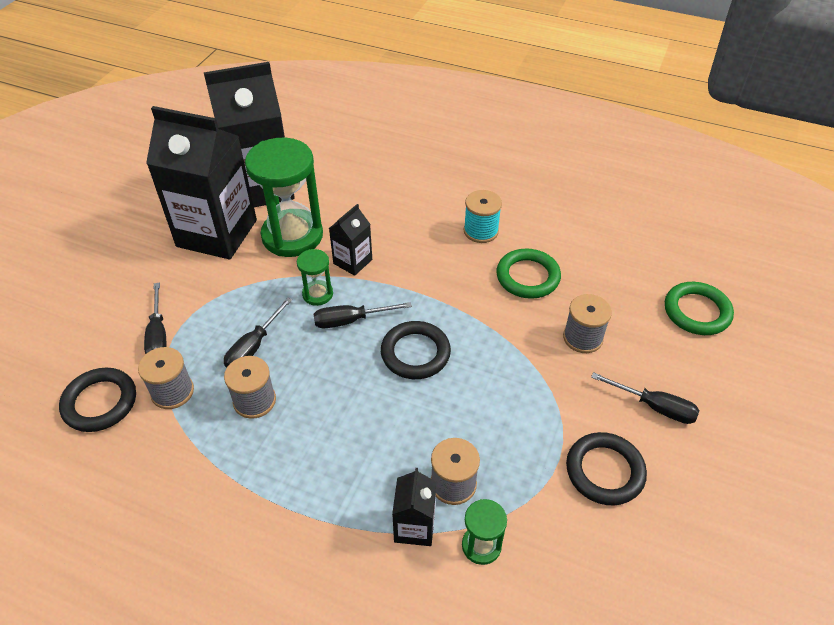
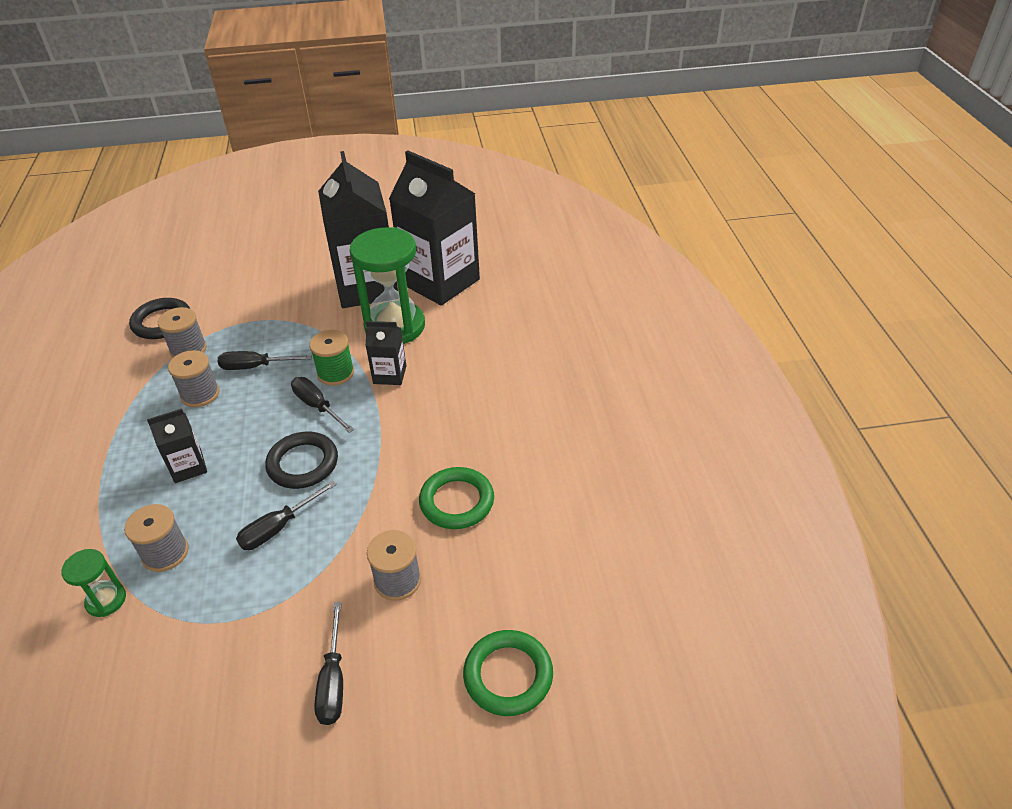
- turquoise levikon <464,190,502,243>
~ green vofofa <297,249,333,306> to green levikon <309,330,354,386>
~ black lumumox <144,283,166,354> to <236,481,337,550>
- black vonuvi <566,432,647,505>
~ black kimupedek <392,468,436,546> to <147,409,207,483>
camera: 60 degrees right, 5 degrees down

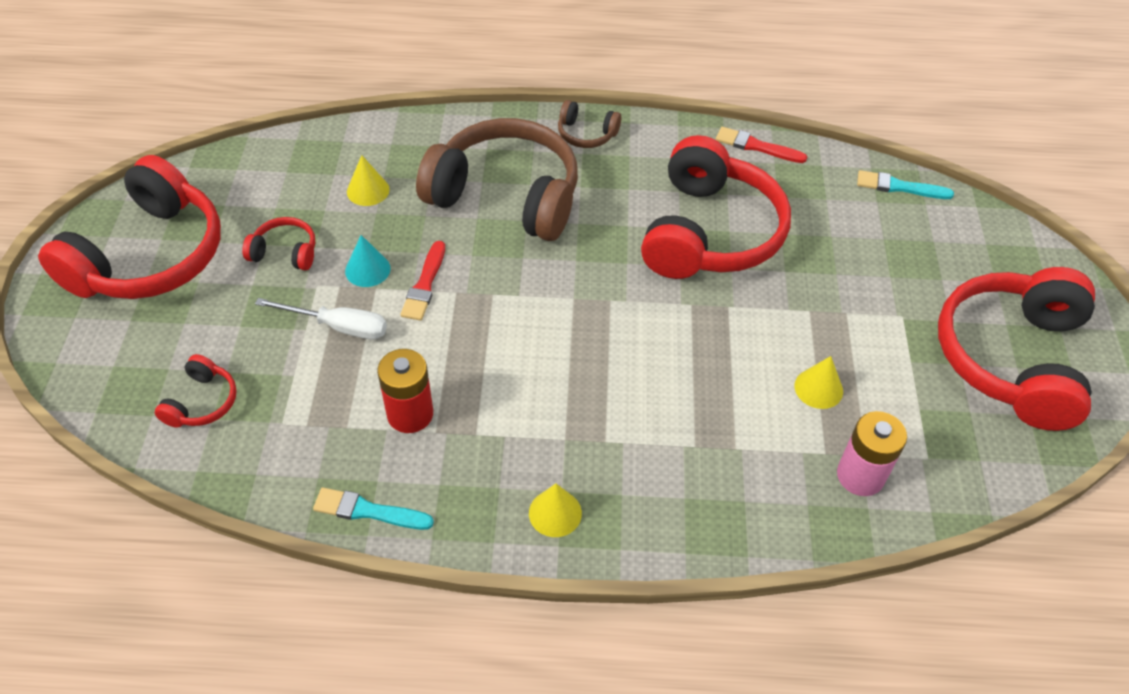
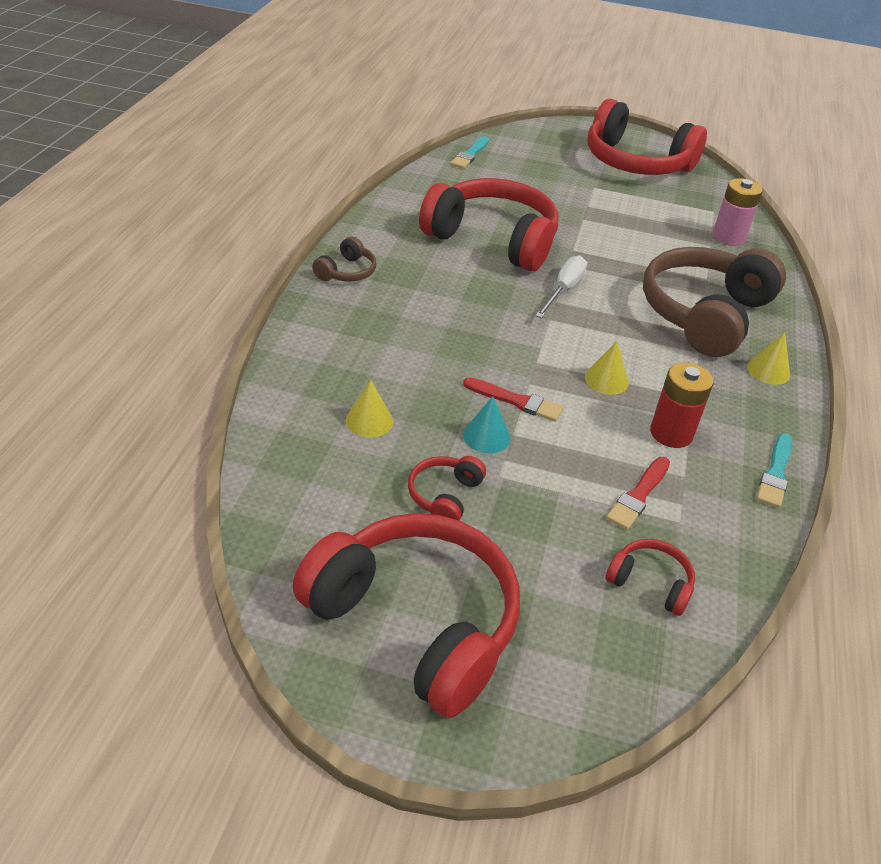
~ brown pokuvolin <416,118,578,241> to <643,247,786,357>
~ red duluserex <716,127,807,163> to <606,457,670,530>
~ white lumumox <255,298,387,340> to <535,255,587,318>
~ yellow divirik <794,356,843,409> to <585,341,629,395>
camera: 80 degrees left, 10 degrees down

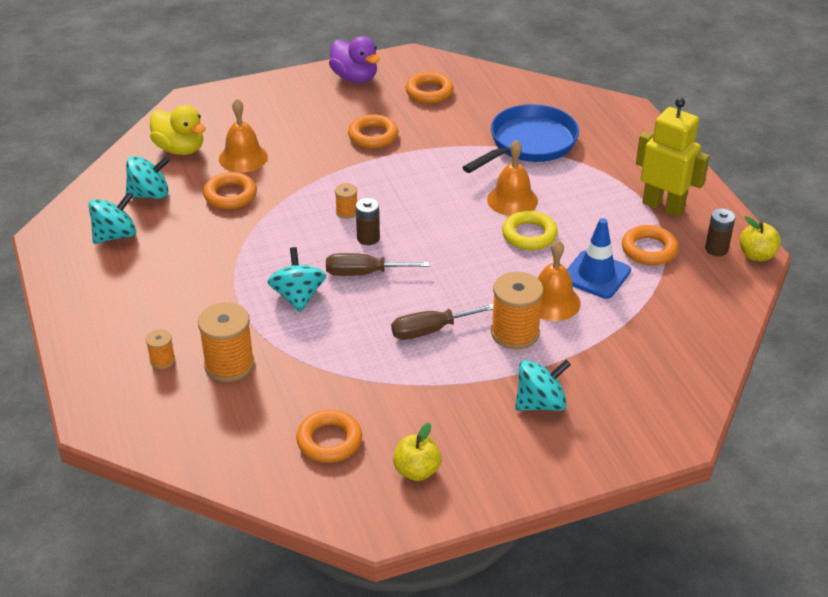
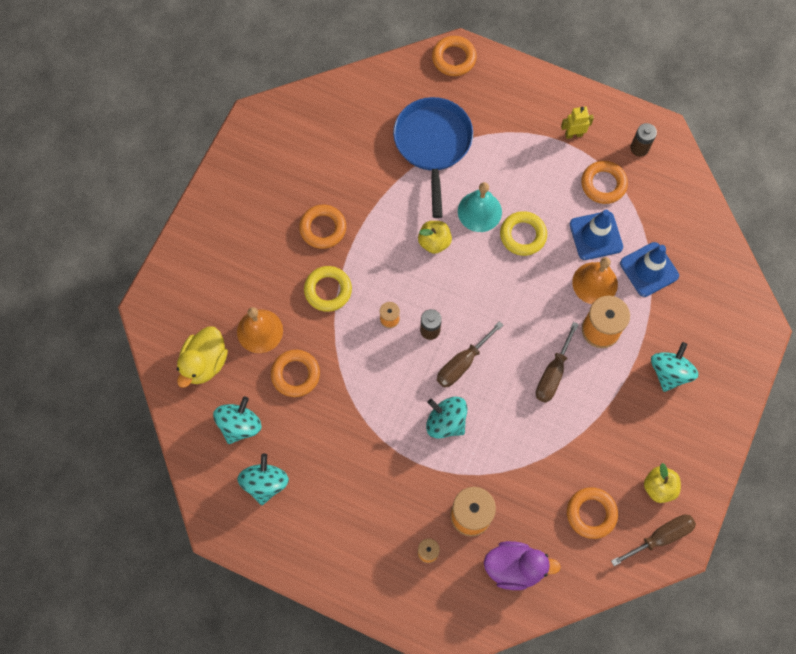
~ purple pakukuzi <329,36,380,83> to <484,541,561,590>
~ orange vonuvi <405,72,454,103> to <432,36,477,76>
~ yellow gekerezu <636,98,710,217> = <561,106,594,139> x0.50
~ yellow pakukuzi <150,105,206,155> = <177,326,228,388> 120 degrees clockwise
~ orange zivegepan <487,140,538,216> to turquoise zivegepan <458,182,502,232>
~ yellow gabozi <739,216,781,261> to <418,221,452,254>
+ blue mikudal <620,242,679,297>
+ yellow vonuvi <304,266,352,312>
+ brown lumumox <611,515,696,566>
camera: 45 degrees left, 30 degrees up

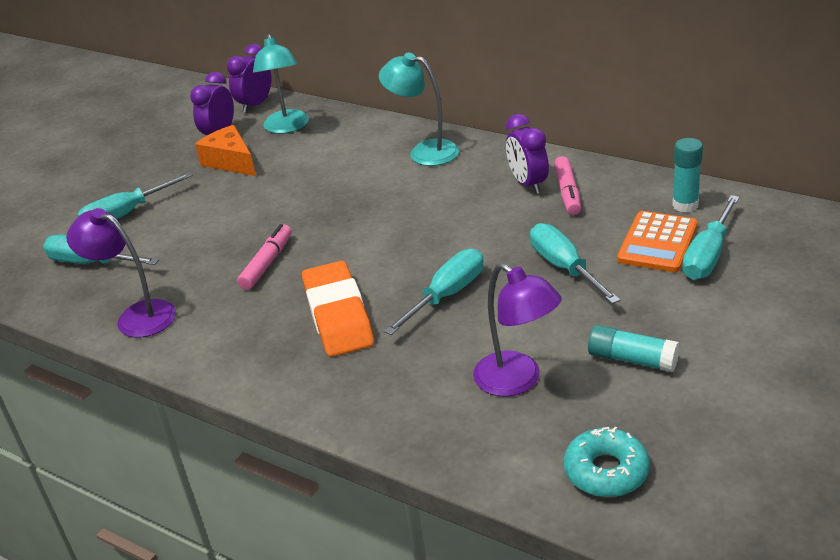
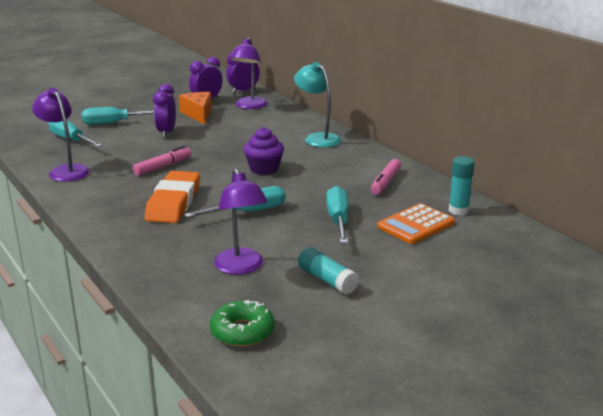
~ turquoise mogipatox <253,34,309,134> to purple mogipatox <229,37,268,109>
~ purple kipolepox <506,114,549,194> to <153,84,176,138>
- turquoise lumumox <682,195,739,280>
~ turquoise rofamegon <564,427,650,497> to green rofamegon <210,300,274,347>
+ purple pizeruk <244,127,284,175>
camera: 20 degrees right, 10 degrees down

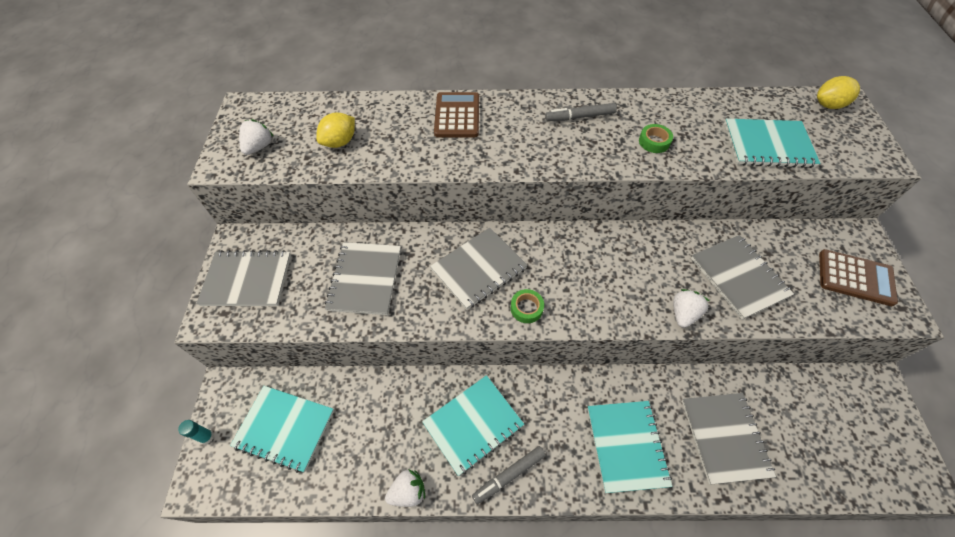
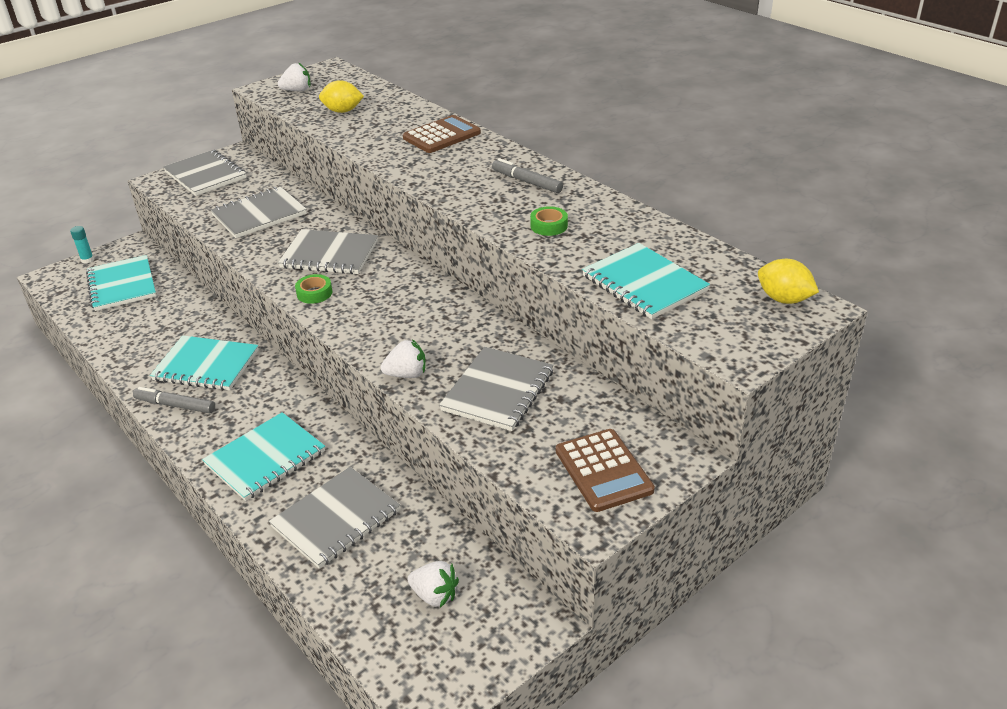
~ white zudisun <385,470,425,507> to <408,561,459,607>
camera: 50 degrees right, 20 degrees down

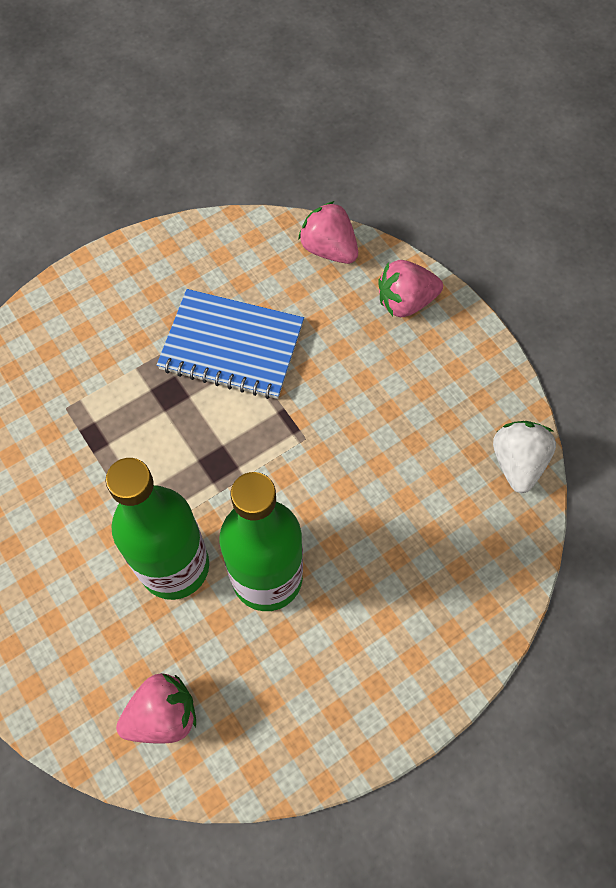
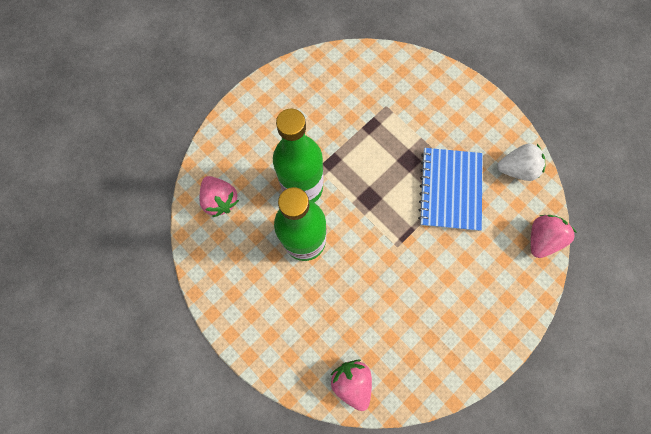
~ pink zudisun <378,260,443,317> to <331,360,372,411>
~ white zudisun <493,421,556,493> to <497,144,545,181>
camera: 80 degrees right, 10 degrees up

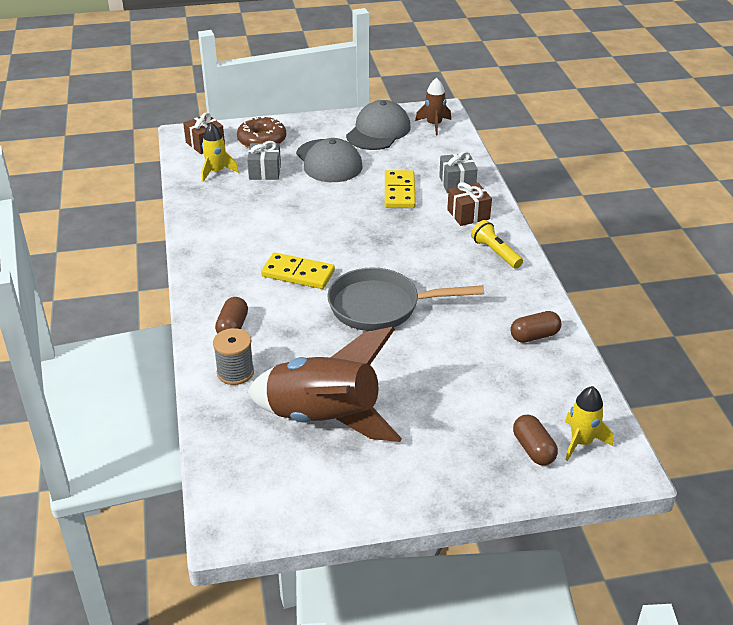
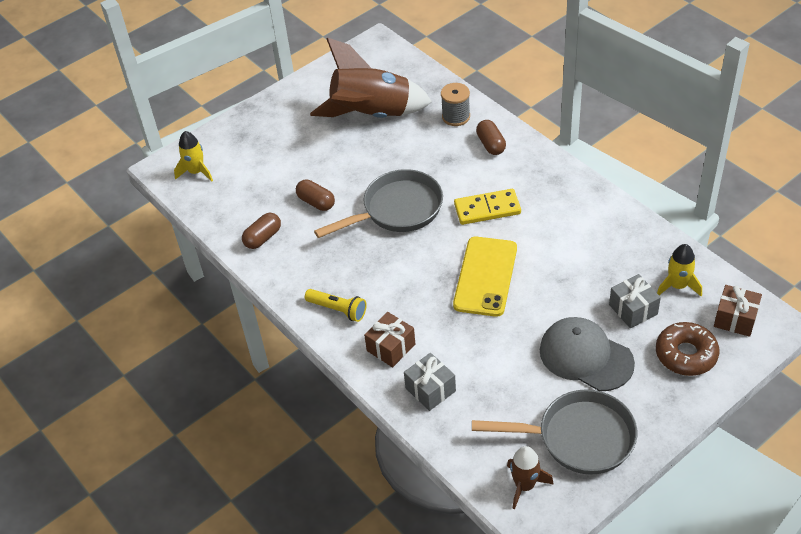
~ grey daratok <346,100,411,150> to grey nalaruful <472,389,637,475>
- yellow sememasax <385,170,416,208>
~ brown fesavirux <513,415,558,465> to <296,180,335,211>
+ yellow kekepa <453,237,517,317>
camera: 155 degrees right, 10 degrees up

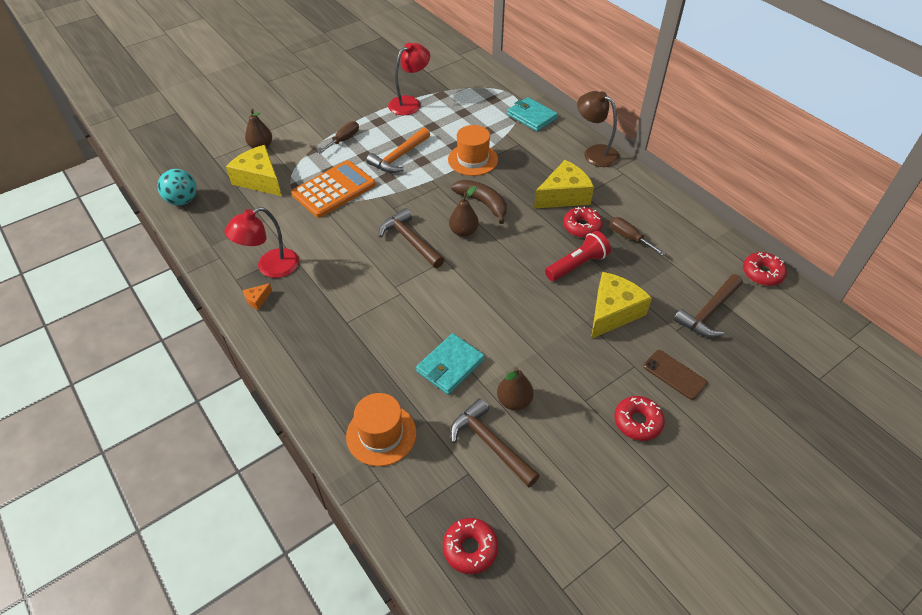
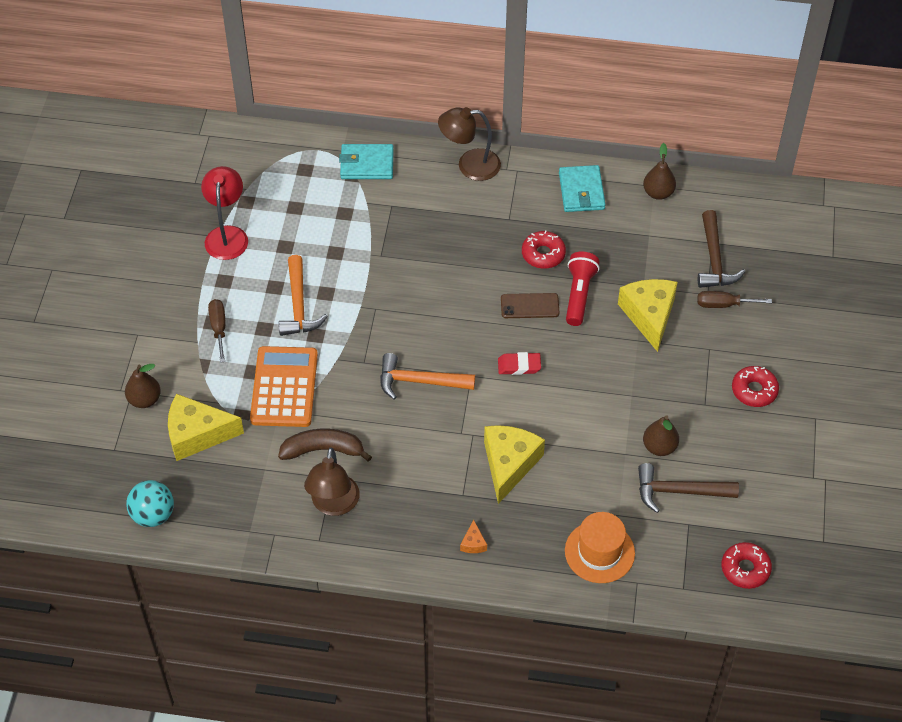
- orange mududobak <448,125,498,176>
~ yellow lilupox <534,160,594,208> to <484,425,545,504>
~ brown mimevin <451,180,507,224> to <278,429,372,462>
~ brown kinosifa <449,186,479,237> to <643,143,676,200>
~ red mogipatox <224,207,299,278> to brown mogipatox <304,448,360,516>
~ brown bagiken <379,208,444,268> to orange bagiken <380,353,475,400>
~ brown lumumox <610,217,666,255> to <697,291,772,308>
- red rofamegon <743,252,787,286>
~ orange lilupox <243,283,272,310> to <460,520,487,553>
~ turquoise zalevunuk <416,333,485,395> to <559,165,606,212>
~ brown kekepa <643,350,707,400> to <501,293,560,318>
+ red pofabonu <498,352,541,375>
camera: 45 degrees left, 5 degrees up

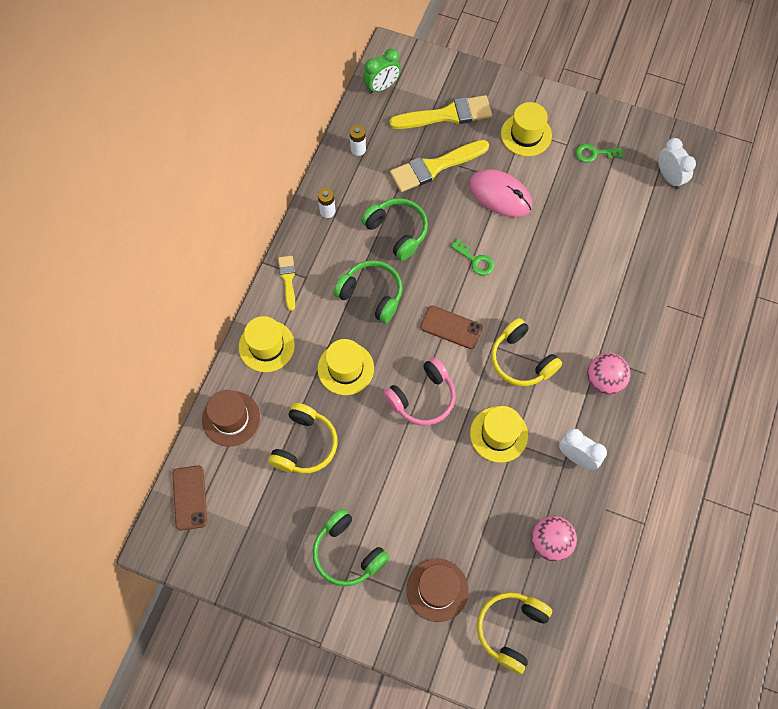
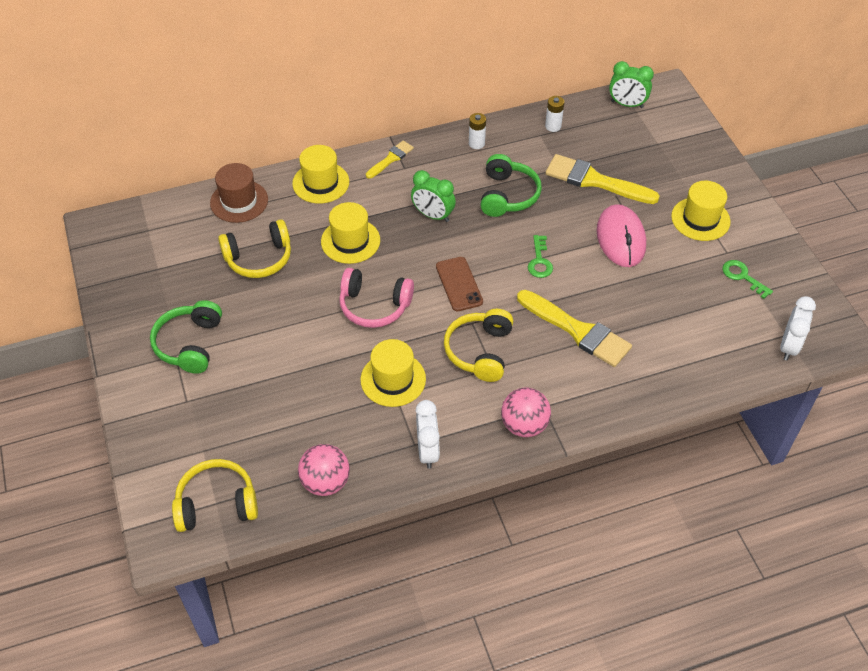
~ yellow duluserex <389,95,492,129> to <517,290,632,367>
~ green pokuvolin <333,260,402,323> to green kipolepox <411,170,456,222>
- brown kekepa <172,466,207,530>
- brown mududobak <407,559,469,622>
camera: 50 degrees right, 15 degrees down

